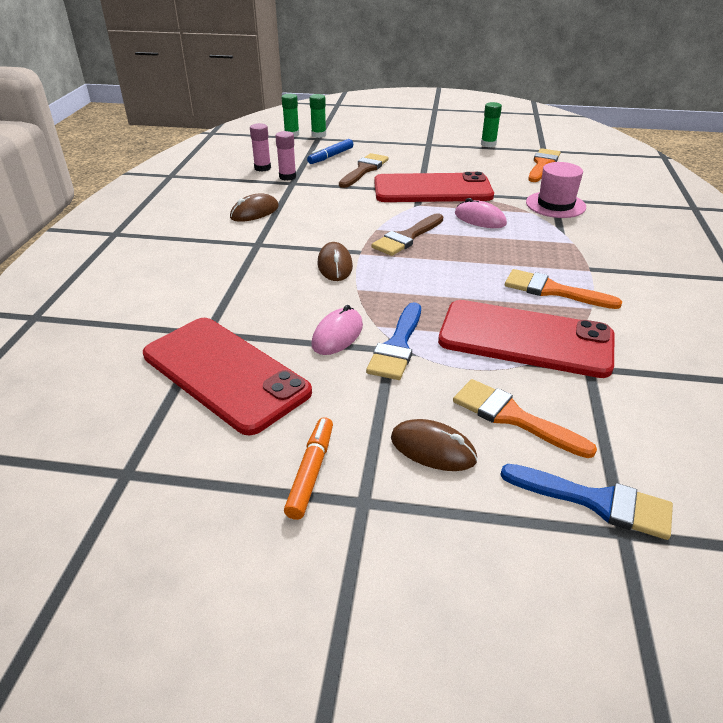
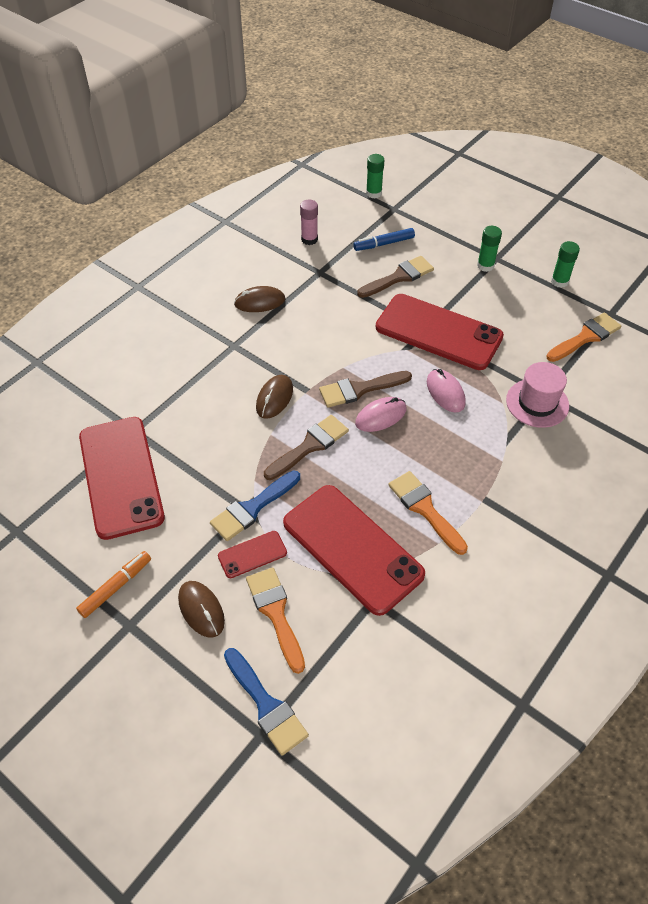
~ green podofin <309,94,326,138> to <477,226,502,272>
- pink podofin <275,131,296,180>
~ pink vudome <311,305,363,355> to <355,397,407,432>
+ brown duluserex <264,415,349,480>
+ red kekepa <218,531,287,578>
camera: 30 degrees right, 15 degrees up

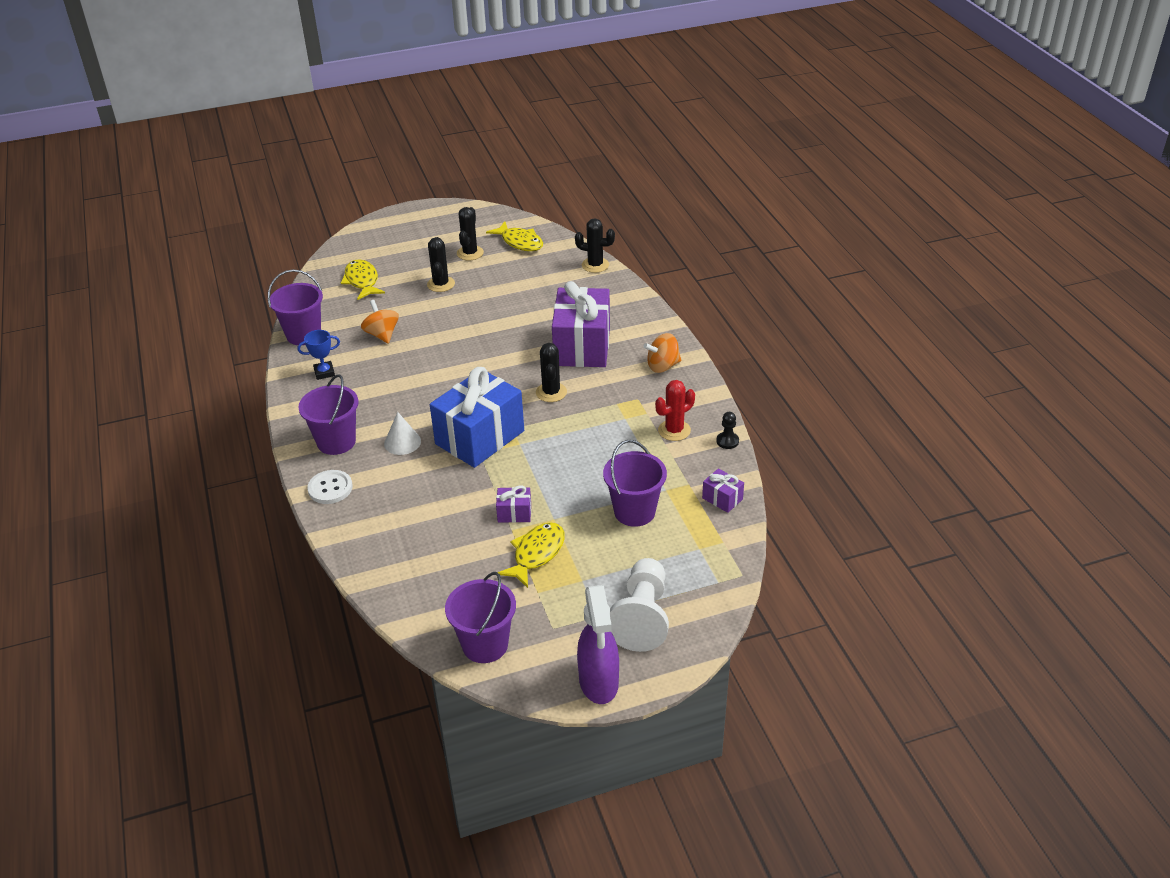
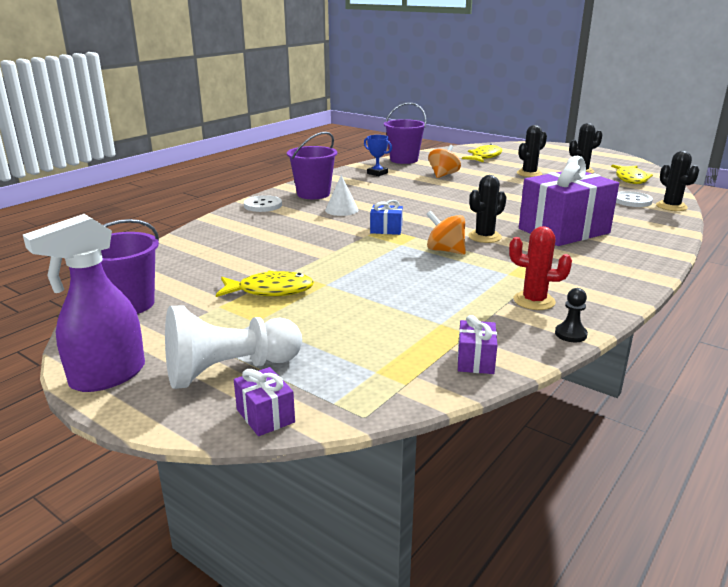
~ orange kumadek <643,333,681,373> to <426,211,466,255>
~ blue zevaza <430,367,524,468> = <370,200,403,235> x0.42
- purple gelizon <603,440,667,527>
~ purple zevaza <496,485,531,523> to <234,367,295,436>
+ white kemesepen <616,191,653,207>
camera: 55 degrees right, 15 degrees down

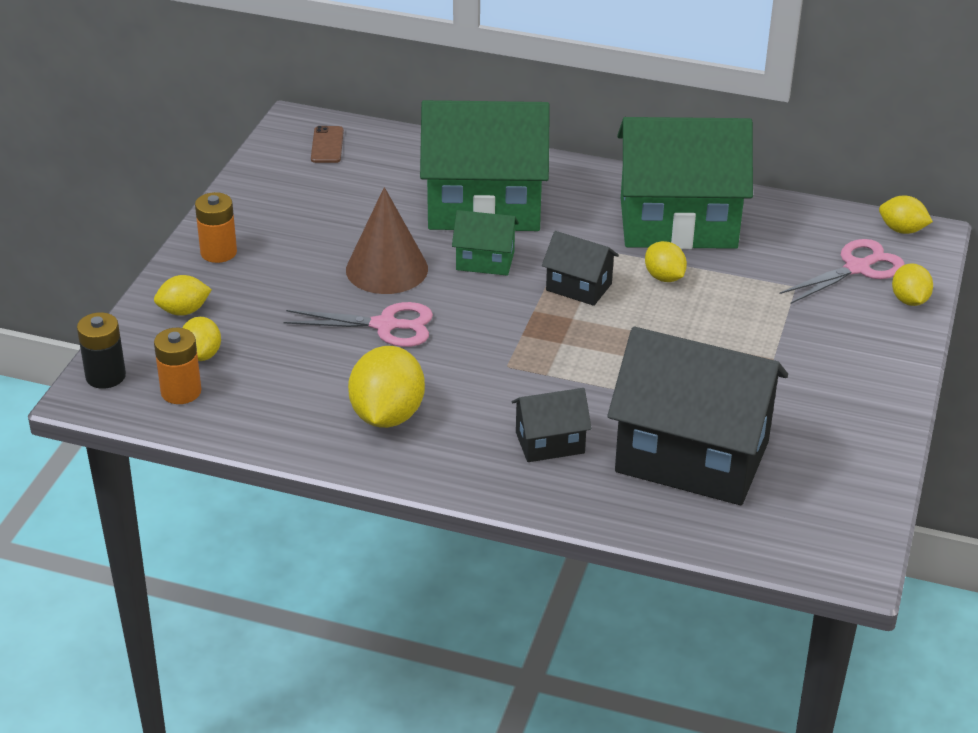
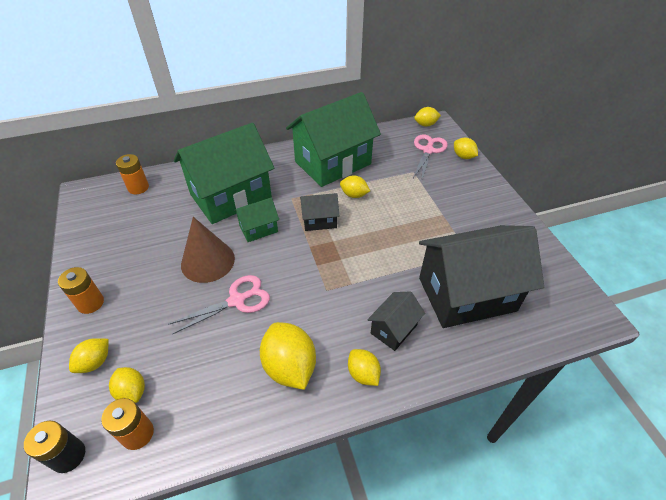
- brown kekepa <311,126,344,163>
+ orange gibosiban <116,154,149,195>
+ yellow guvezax <348,349,381,386>
camera: 35 degrees left, 10 degrees up

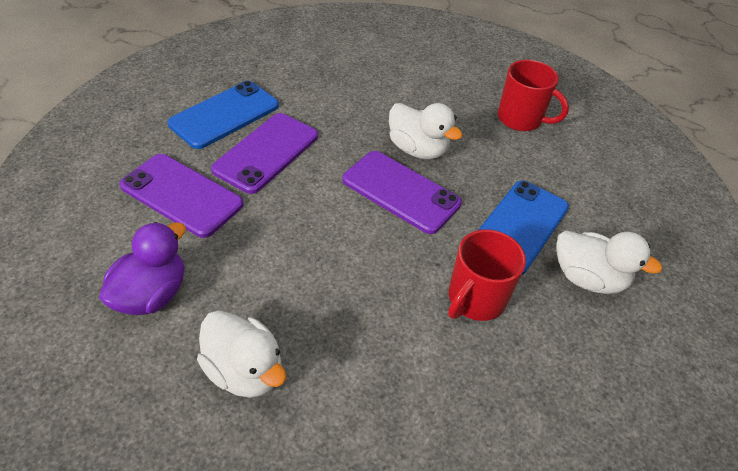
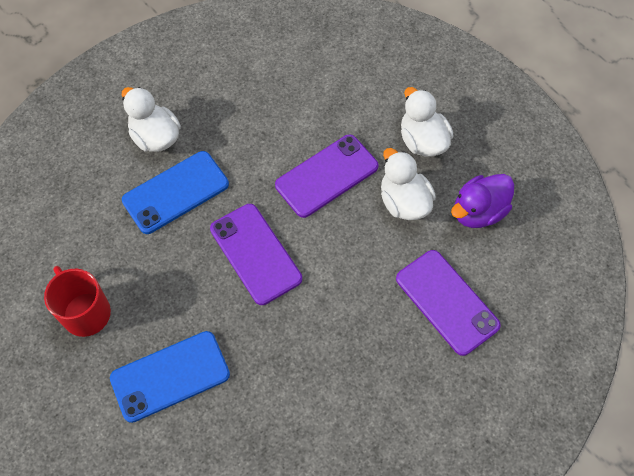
~ blue kekepa <168,81,279,149> to <110,331,230,423>
~ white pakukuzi <389,103,462,159> to <381,148,436,220>
~ purple kekepa <211,113,318,194> to <275,135,379,218>
- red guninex <448,229,526,321>
camera: 155 degrees left, 15 degrees up

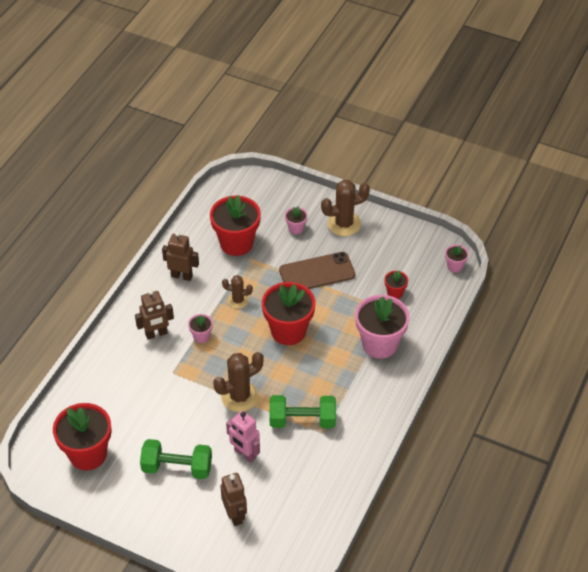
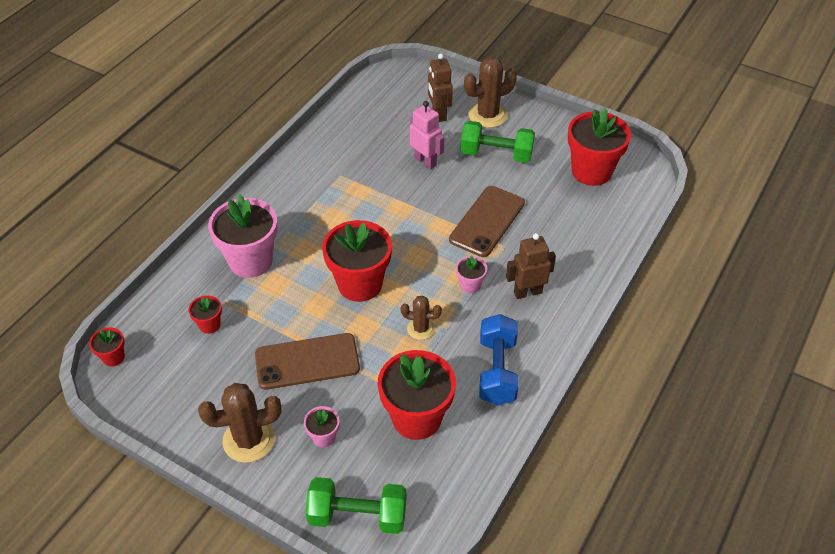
~ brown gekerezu <162,232,199,281> to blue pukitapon <479,314,519,405>
~ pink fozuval <445,244,469,272> to red fozuval <89,327,125,367>
~ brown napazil <213,352,264,412> to <464,57,517,128>
~ green pukitapon <270,395,336,428> to <305,477,406,534>
+ brown kekepa <449,186,525,257>
camera: 175 degrees left, 0 degrees up

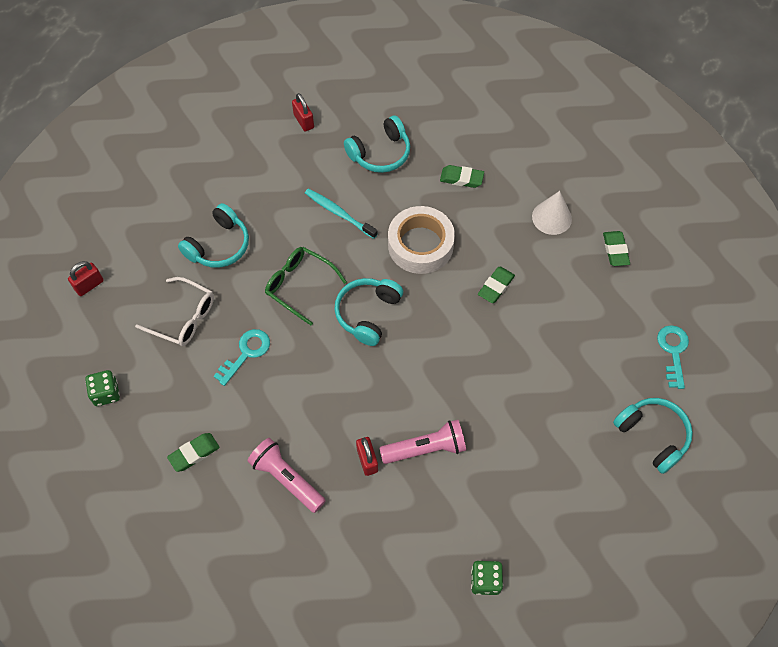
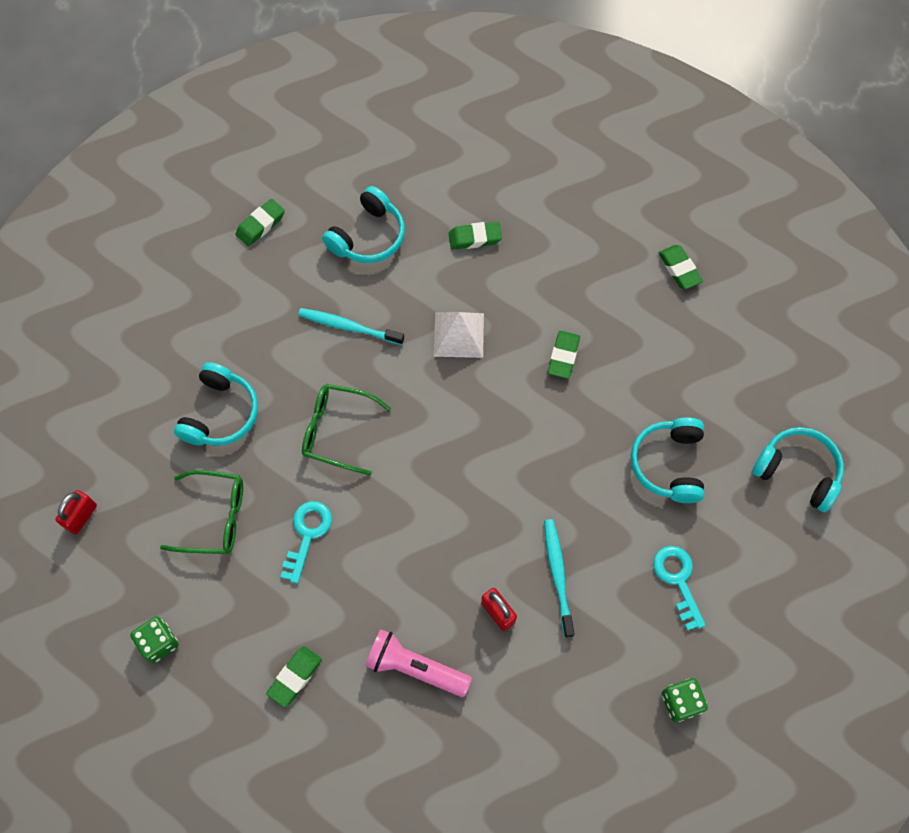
~ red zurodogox <292,93,314,131> to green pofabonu <236,199,285,246>
- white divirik <532,191,572,235>
~ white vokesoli <388,206,455,274> to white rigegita <434,312,484,358>
~ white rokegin <135,277,214,346> to green rokegin <160,470,243,554>
~ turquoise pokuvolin <334,278,403,346> to <631,417,704,503>
~ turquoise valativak <657,325,689,389> to <653,546,706,631>
~ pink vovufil <380,420,466,464> to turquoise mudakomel <544,519,575,638>
camera: 20 degrees left, 5 degrees up

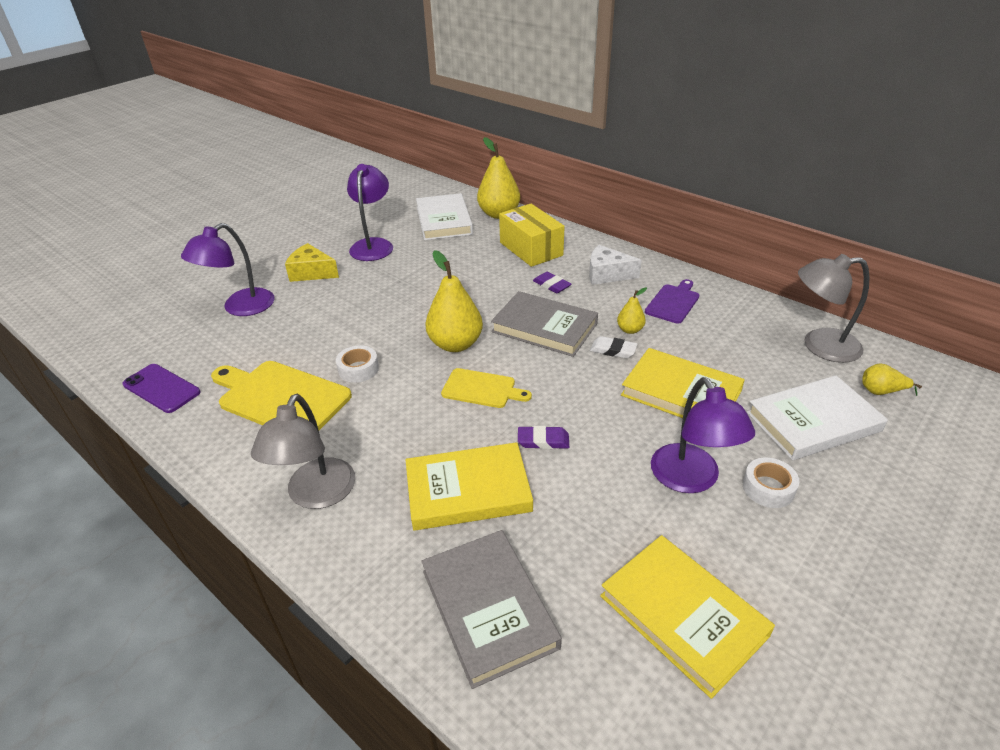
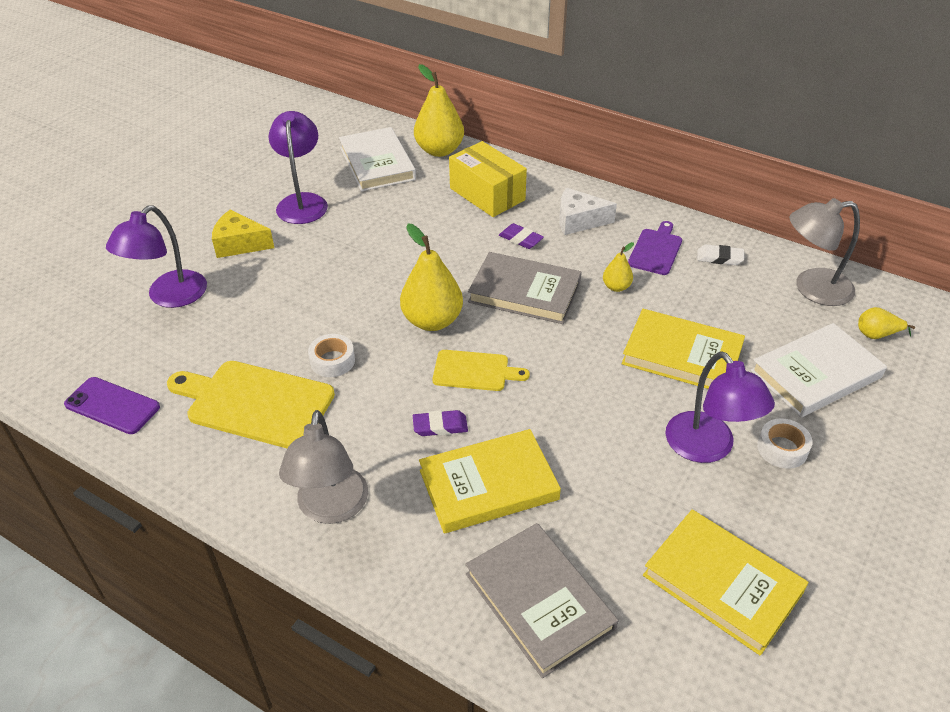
~ white pofabonu <590,336,638,359> to <697,244,744,265>
~ purple pofabonu <518,426,569,449> to <413,410,468,436>
camera: 10 degrees left, 5 degrees up

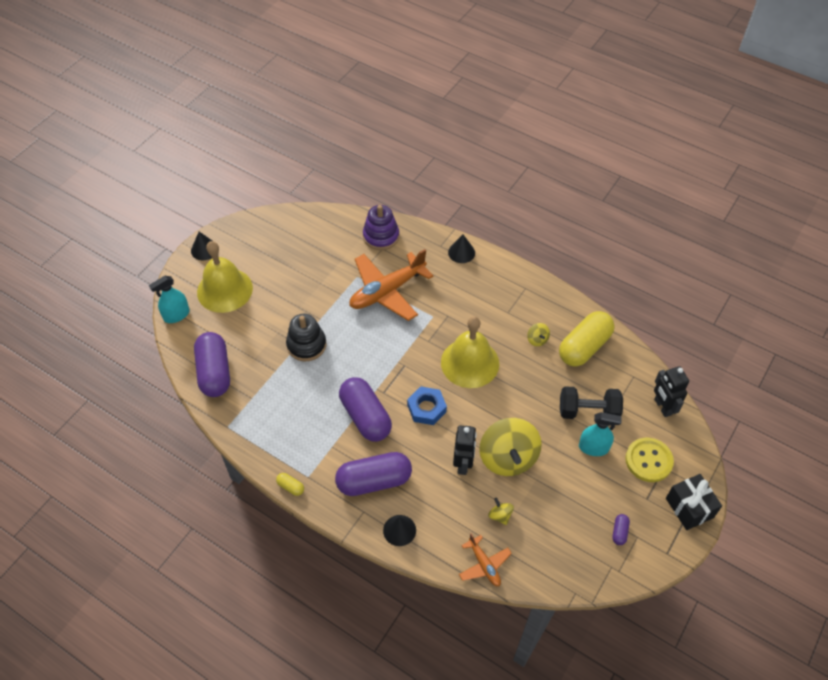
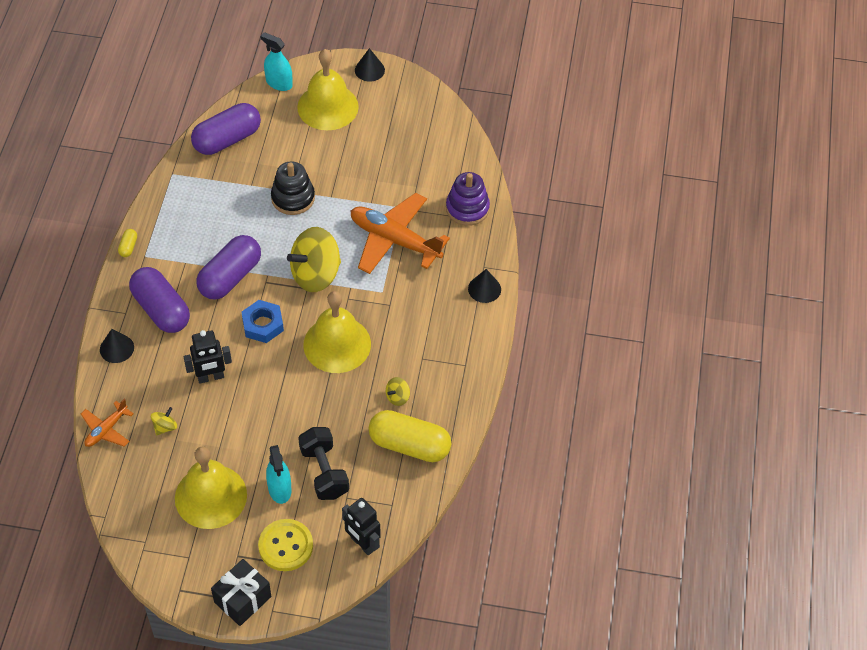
~ black gekerezu <654,366,689,417> = <342,498,381,555> 90 degrees counterclockwise
~ yellow kumadek <479,418,542,476> to <287,227,341,292>
- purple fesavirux <612,514,630,545>
+ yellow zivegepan <175,447,247,529>
camera: 65 degrees right, 0 degrees up

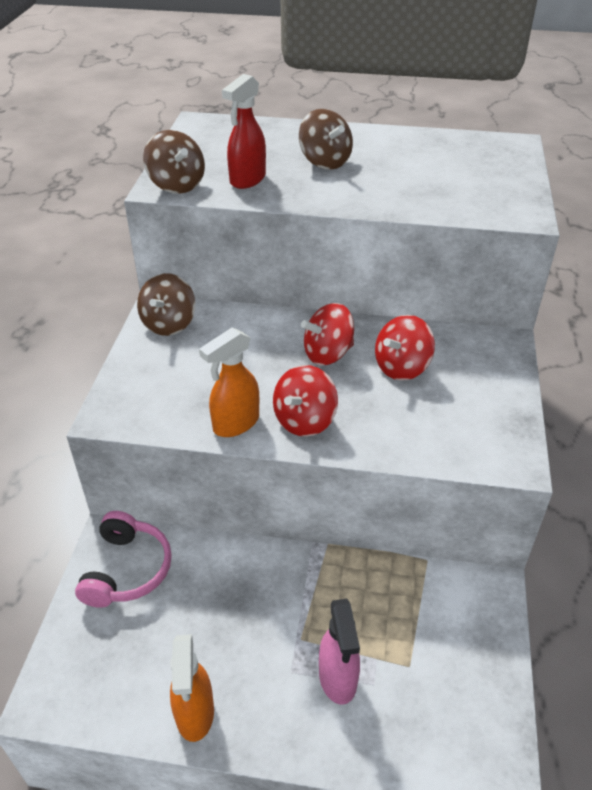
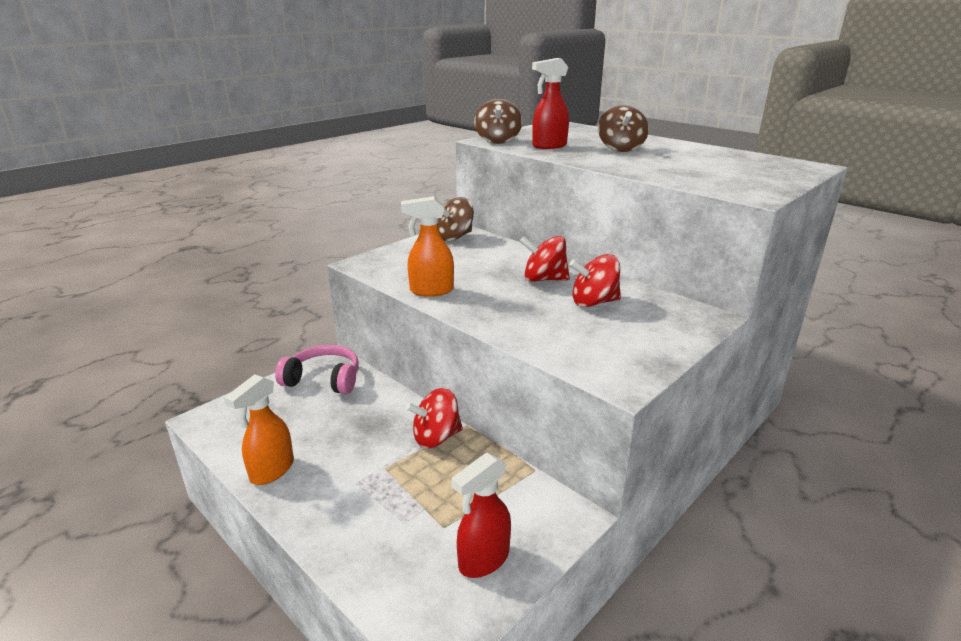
~ red kumadek <273,365,338,437> to <405,388,463,449>
~ pink pokuvolin <75,511,172,608> = <275,345,359,394> 120 degrees counterclockwise
- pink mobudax <319,599,360,705>
+ red mobudax <451,453,511,578>
camera: 35 degrees right, 15 degrees down

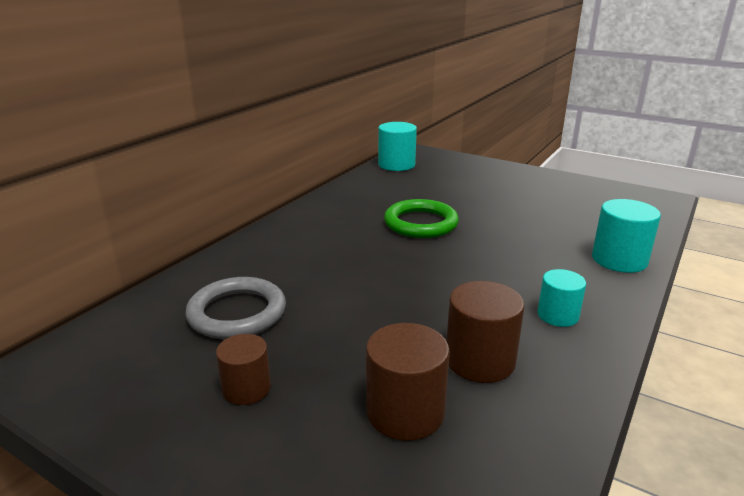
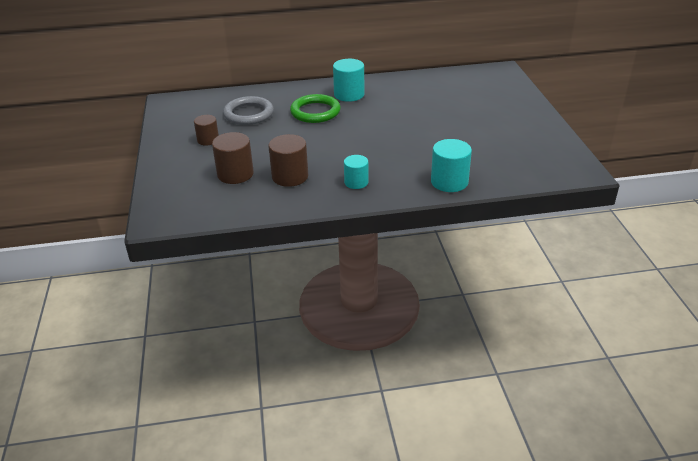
~ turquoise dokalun <378,122,417,171> to <333,59,365,102>
~ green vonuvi <384,199,459,238> to <290,94,341,123>
camera: 50 degrees right, 10 degrees up

